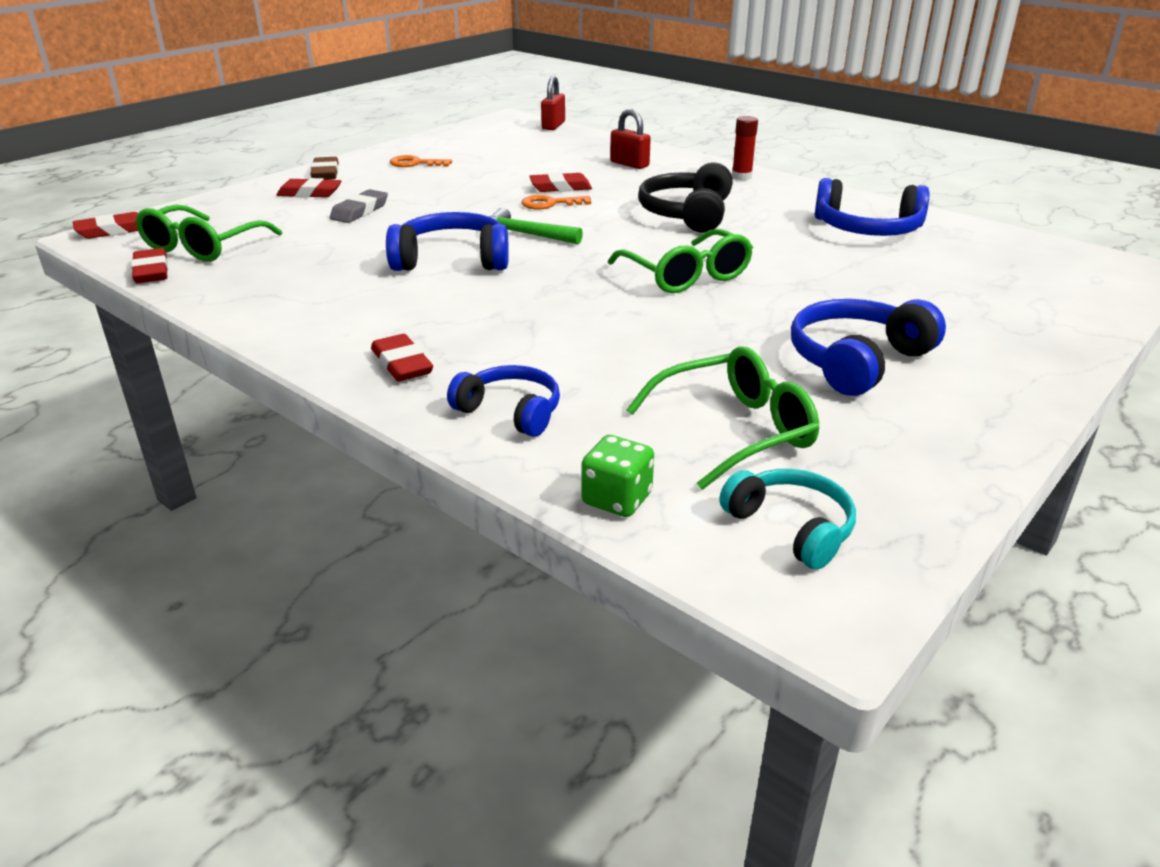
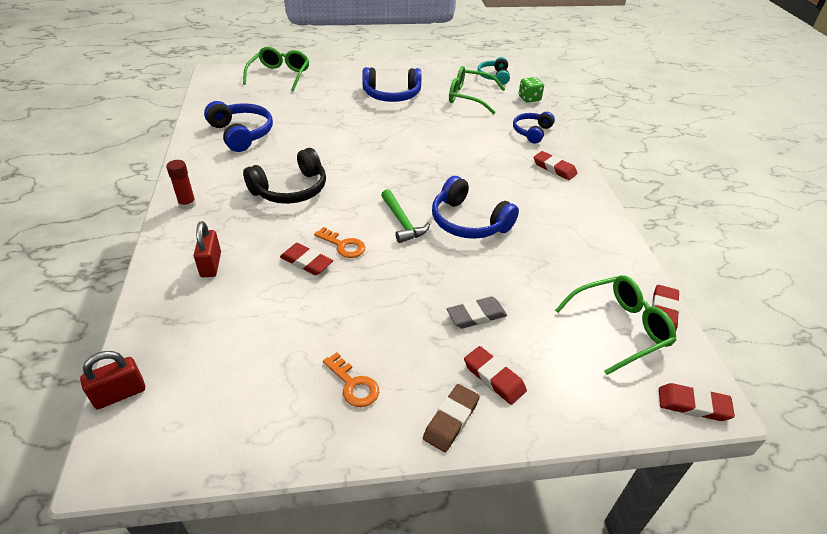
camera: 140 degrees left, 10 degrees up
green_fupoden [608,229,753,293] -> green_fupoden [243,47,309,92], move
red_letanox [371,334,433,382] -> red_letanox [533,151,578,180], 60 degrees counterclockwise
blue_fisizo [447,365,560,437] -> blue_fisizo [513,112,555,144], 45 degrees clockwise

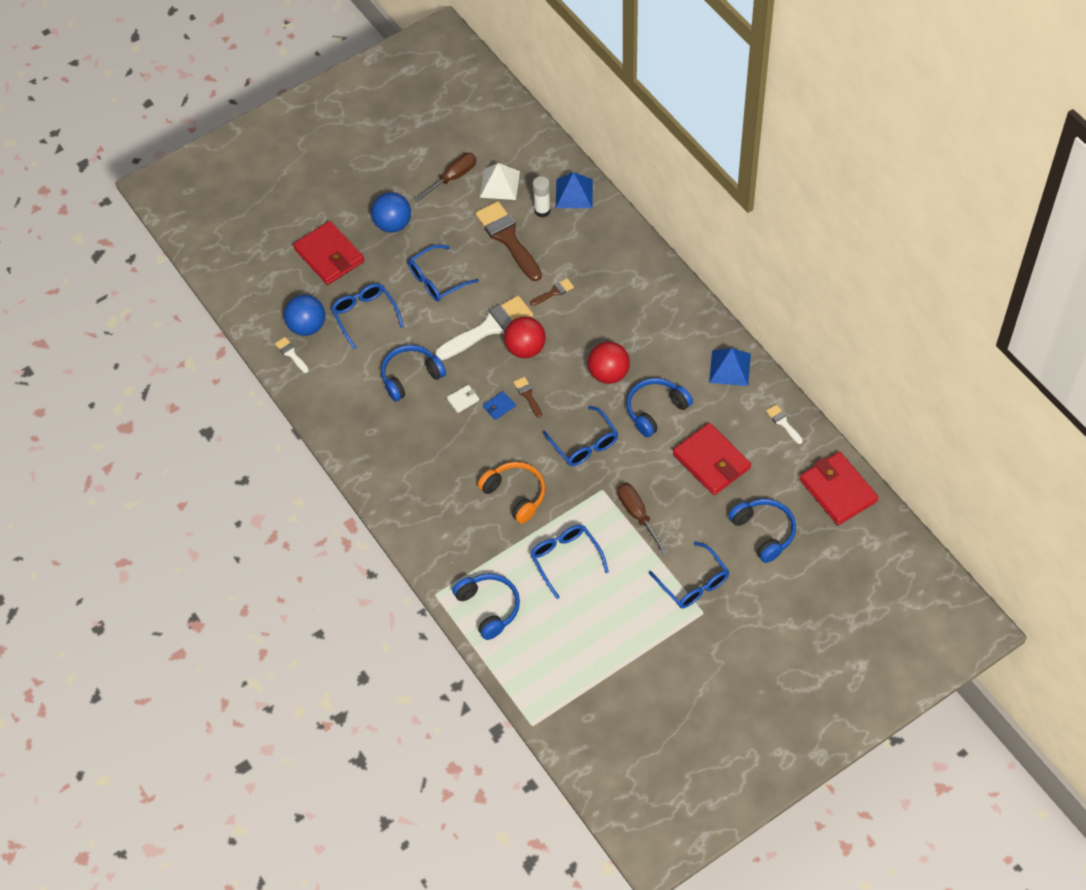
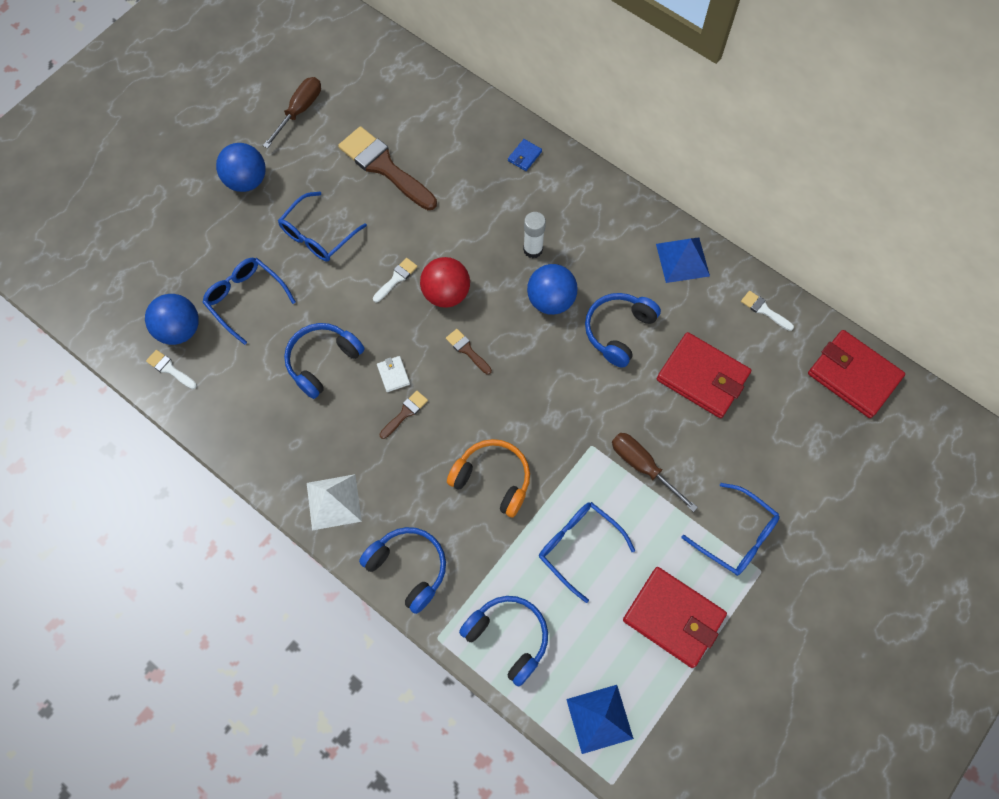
camera: 20 degrees left, 10 degrees up
blue_fupoden [543,406,619,466] -> none
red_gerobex [293,221,364,285] -> red_gerobex [623,567,727,668], move
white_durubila [480,163,520,200] -> white_durubila [307,474,362,531], move
blue_gerobex [483,391,516,420] -> blue_gerobex [508,139,542,171], move
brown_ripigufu [530,278,574,306] -> brown_ripigufu [380,390,428,439], move
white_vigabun [533,176,551,217] -> white_vigabun [523,212,546,258], move
blue_durubila [556,172,593,208] -> blue_durubila [566,685,634,754], move
blue_fisizo [728,499,796,563] -> blue_fisizo [359,527,446,614], move
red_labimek [588,342,630,384] -> blue_labimek [527,264,578,315]
white_gerobex [447,385,479,413] -> white_gerobex [377,356,410,392], 60 degrees counterclockwise
white_ripigufu [435,296,533,360] -> white_ripigufu [373,258,418,302], x0.45

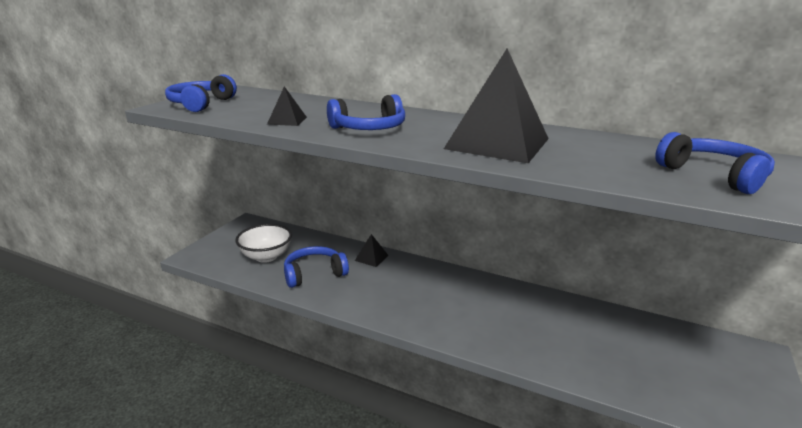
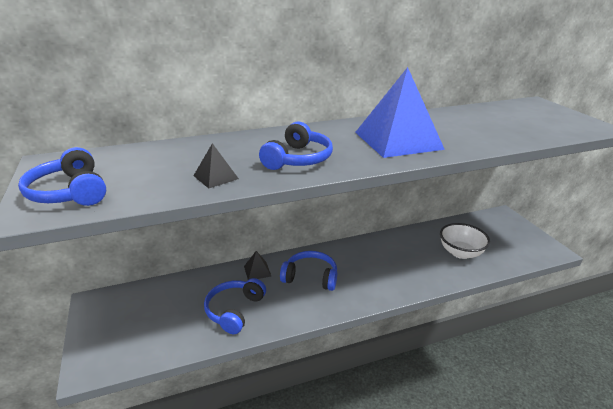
camera: 45 degrees left, 5 degrees up
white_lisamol [236,224,292,263] -> white_lisamol [440,223,490,259], move
blue_fisizo [655,132,775,194] -> blue_fisizo [280,251,337,291], move
black_durubila [444,49,549,163] -> blue_durubila [355,67,445,158]

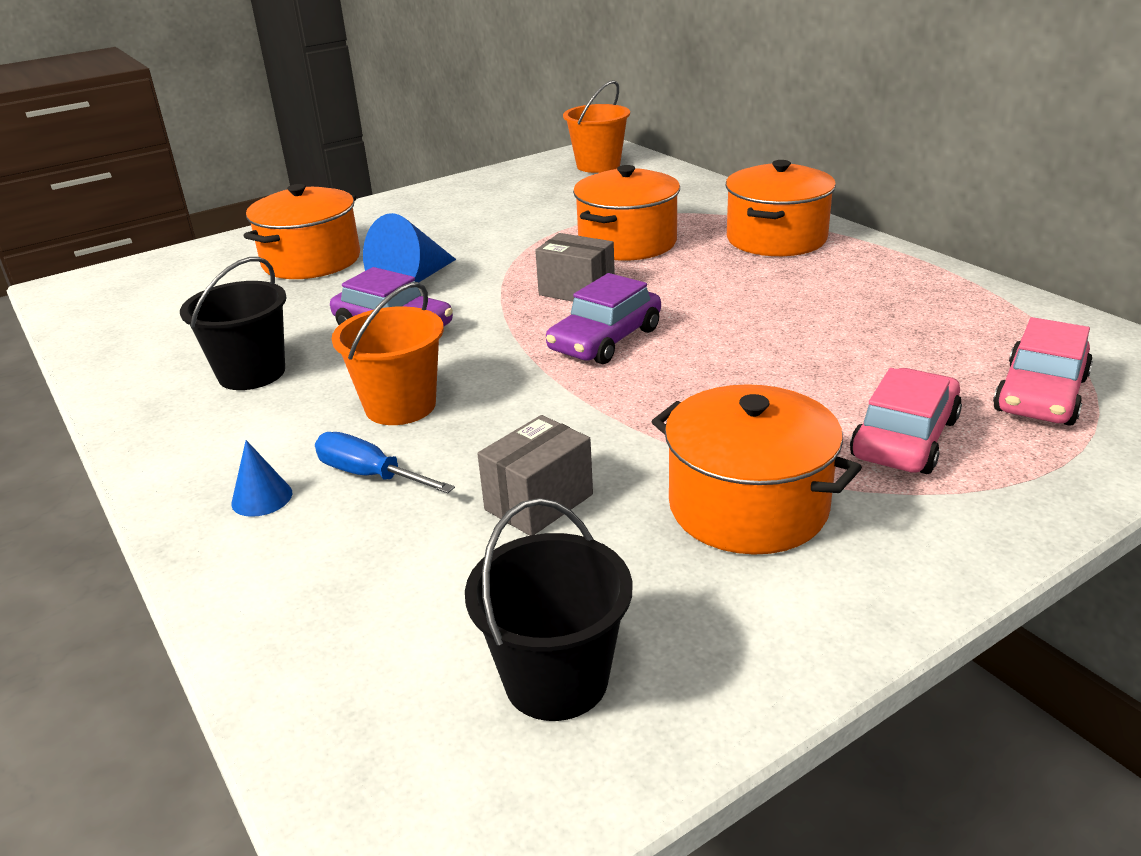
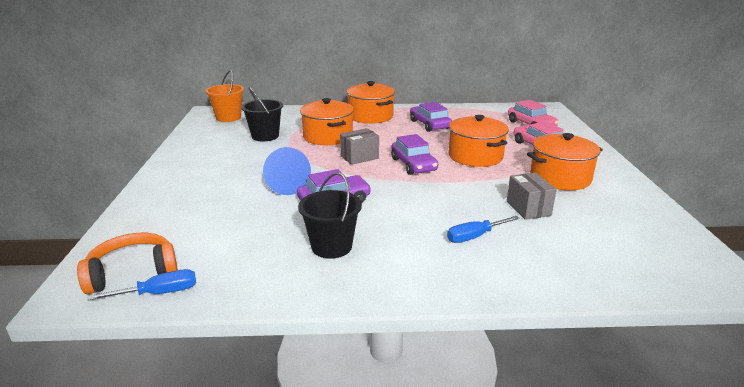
camera: 60 degrees left, 5 degrees down
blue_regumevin [232,440,292,517] -> none
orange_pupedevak [332,282,444,425] -> none
none -> orange_fisizo [77,233,178,294]
none -> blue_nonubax [87,269,196,300]
none -> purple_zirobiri [410,102,452,132]
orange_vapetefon [244,184,360,279] -> orange_vapetefon [448,115,509,167], move
black_pupedevak [465,498,632,721] -> black_pupedevak [241,87,283,141], move

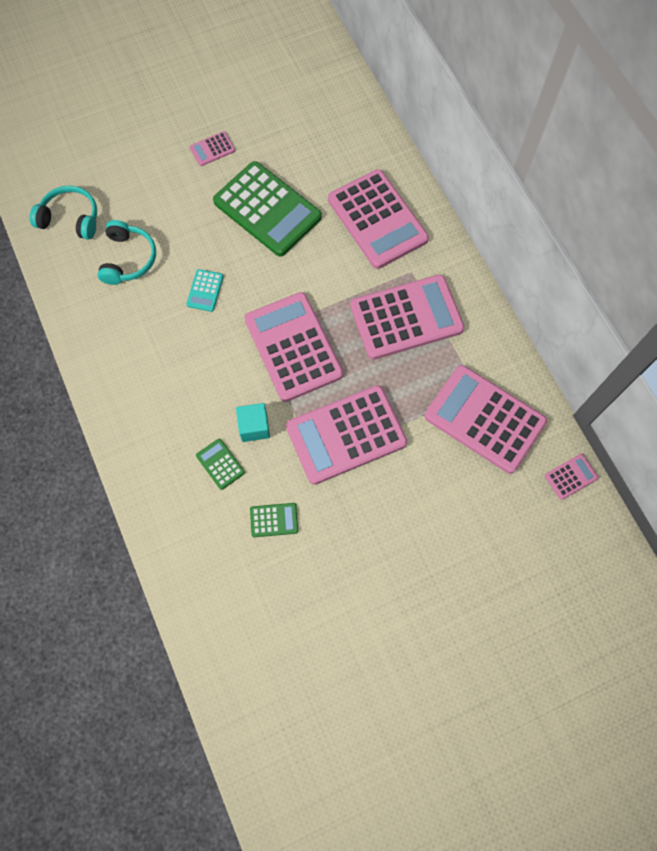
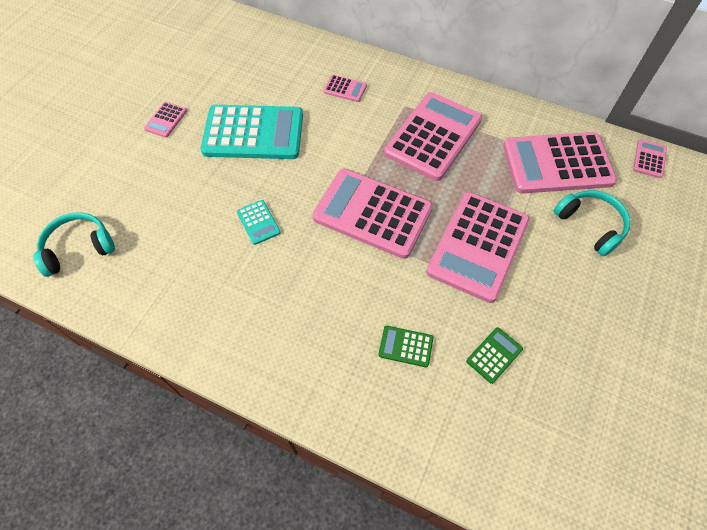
camera: 40 degrees left, 10 degrees down
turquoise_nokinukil [236,403,270,442] -> none
turquoise_fisizo [98,220,156,285] -> turquoise_fisizo [554,190,631,257], move
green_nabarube [213,161,322,257] -> turquoise_nabarube [201,105,303,159]
pink_nabarube [328,169,429,269] -> pink_nabarube [323,75,367,102], x0.43

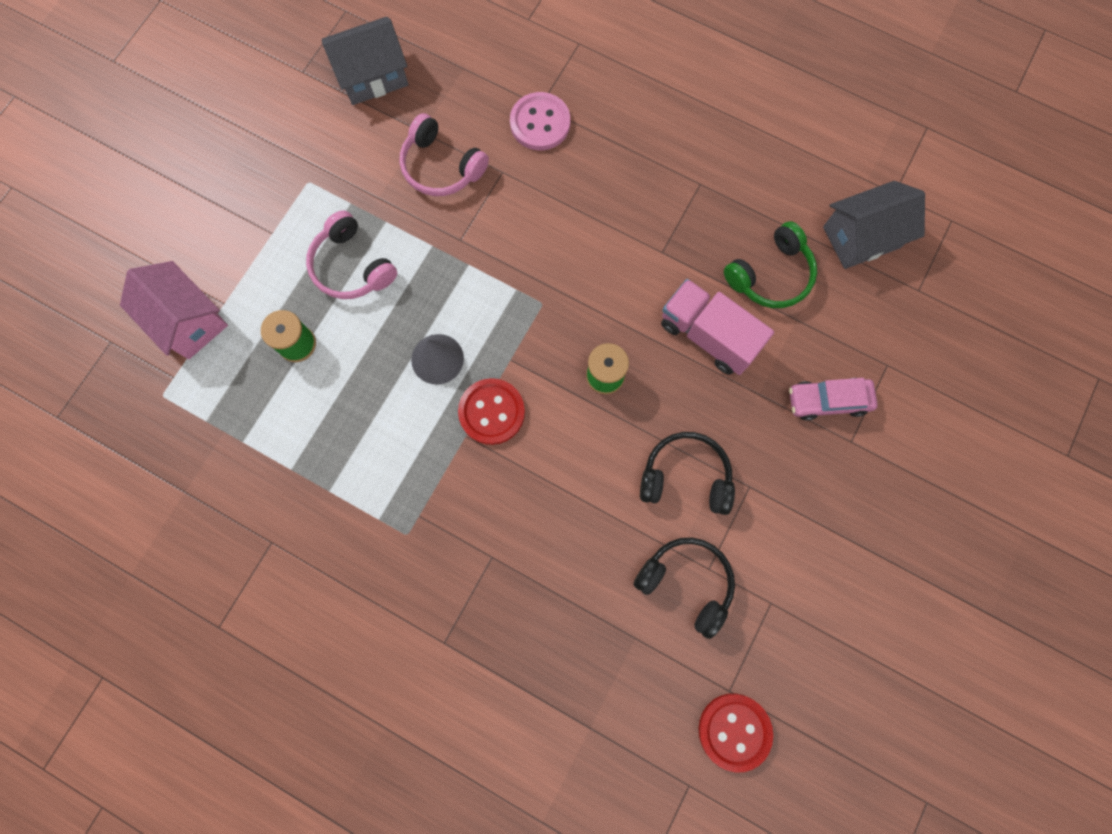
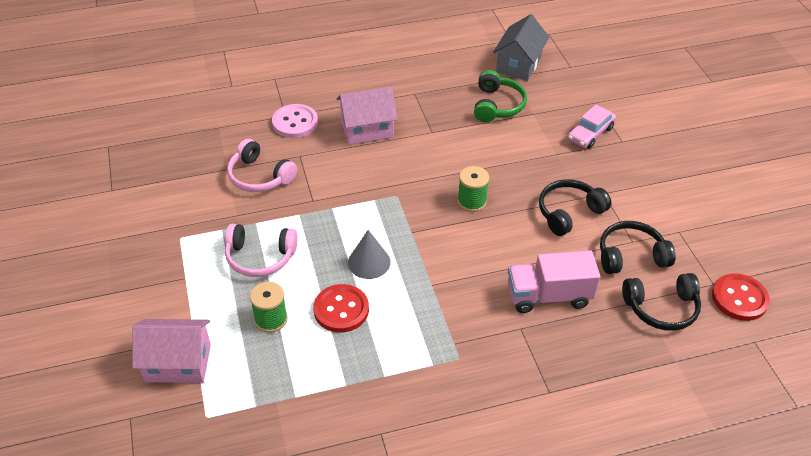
camera: 45 degrees left, 30 degrees down
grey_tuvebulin [322,17,408,105] -> none
none -> pink_tuvebulin [336,87,398,145]
none -> black_fisizo [622,273,701,331]
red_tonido [458,378,525,445] -> red_tonido [313,284,369,333], move
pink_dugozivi [661,279,774,375] -> pink_dugozivi [508,250,600,313], move
pink_fisizo [400,113,489,196] -> pink_fisizo [227,139,297,192], 45 degrees clockwise

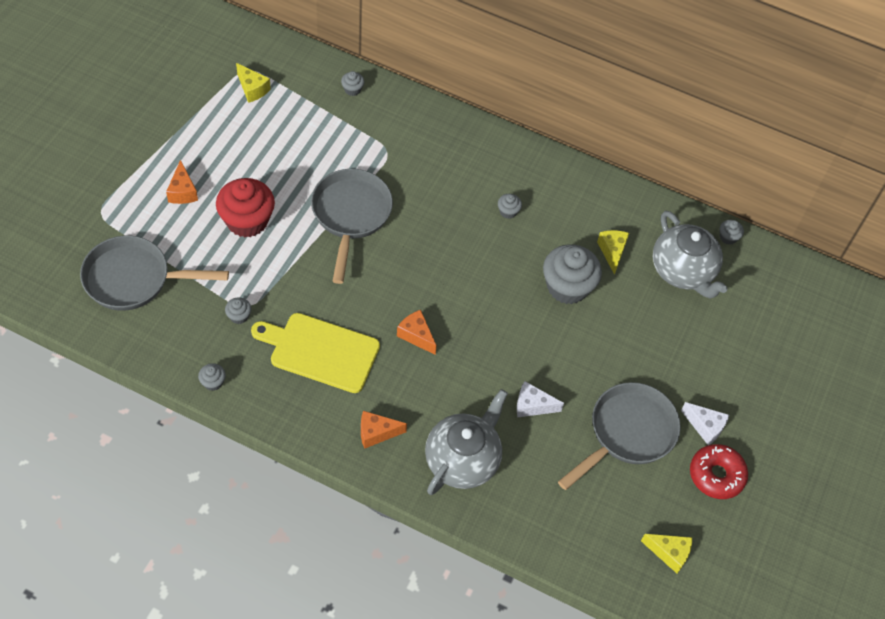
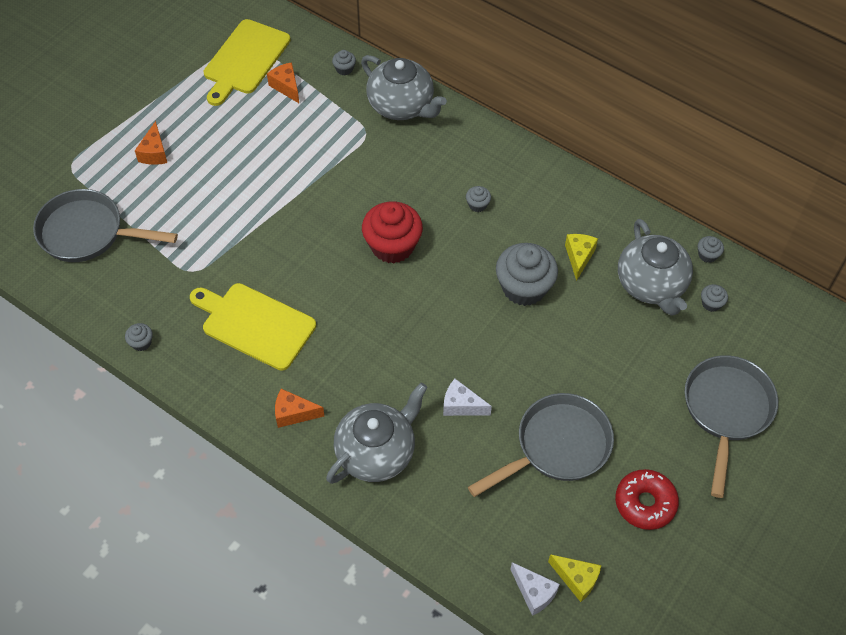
camera: 15 degrees right, 0 degrees up
none -> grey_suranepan [361,55,447,120]
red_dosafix [216,178,275,237] -> red_dosafix [362,201,423,264], move
grey_dosafix [225,297,251,324] -> grey_dosafix [701,284,728,312], move
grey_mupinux [311,169,393,284] -> grey_mupinux [685,355,778,498], move
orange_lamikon [397,310,437,355] -> orange_lamikon [267,62,299,103], move
white_lamikon [681,402,729,445] -> white_lamikon [510,562,560,616], move
yellow_lamikon [236,63,271,103] -> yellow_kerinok [204,19,291,106]

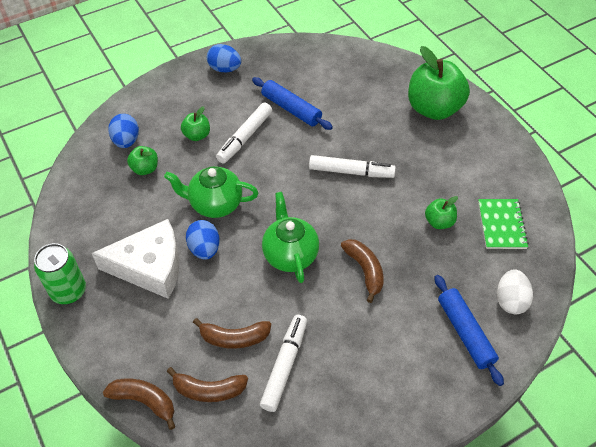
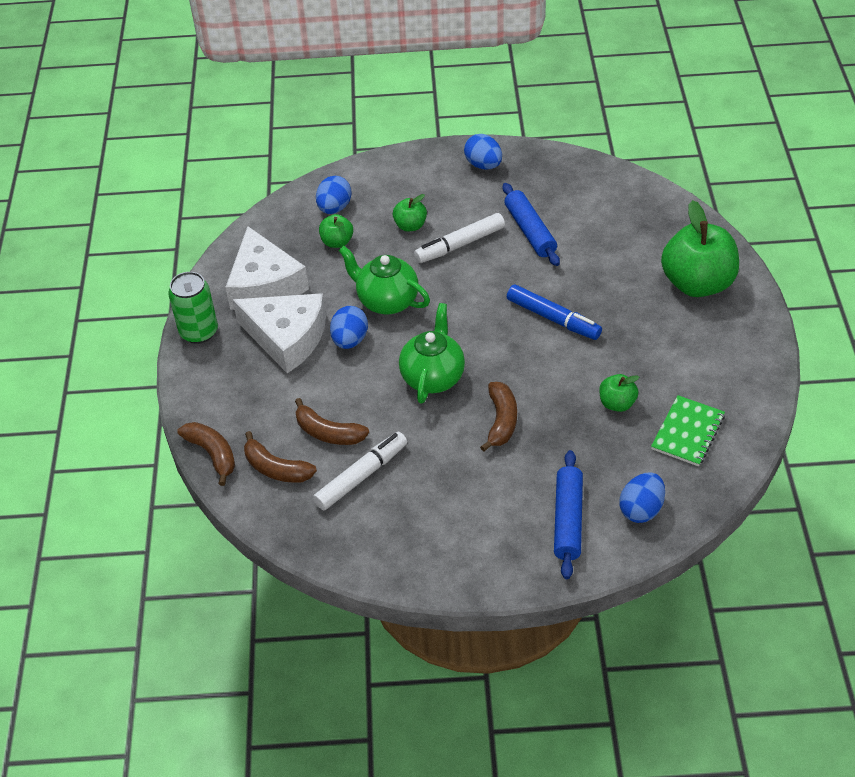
camera: 30 degrees right, 5 degrees down
none -> white_lamikon [225,226,309,310]
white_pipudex [309,155,396,178] -> blue_pipudex [507,284,602,340]
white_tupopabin [497,269,533,314] -> blue_tupopabin [620,472,665,523]

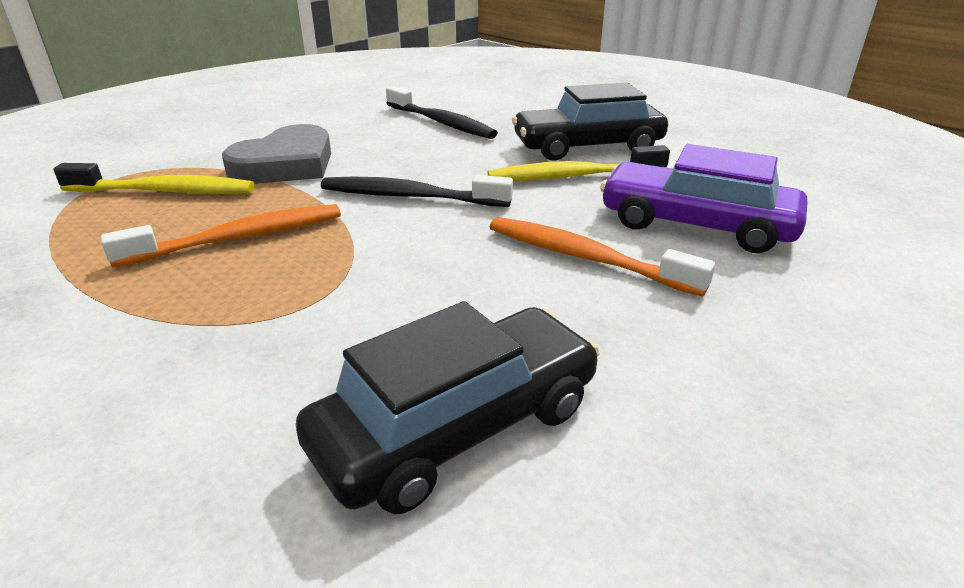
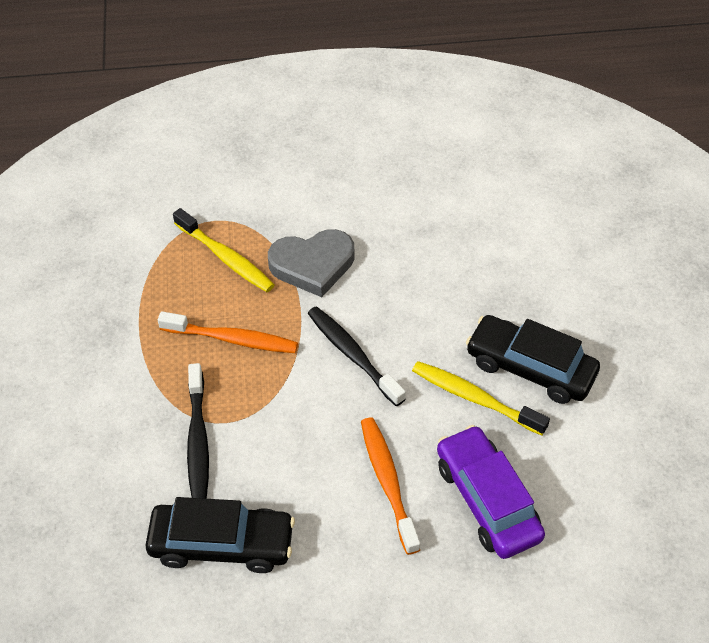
camera: 40 degrees right, 20 degrees up
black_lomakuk [386,86,498,139] -> black_lomakuk [187,363,209,499], move

